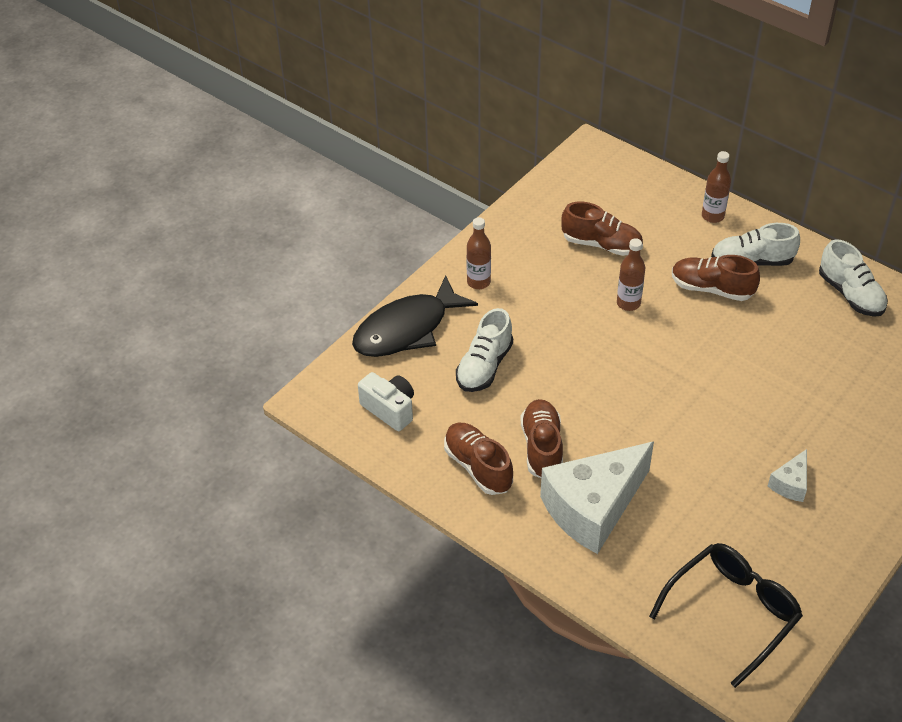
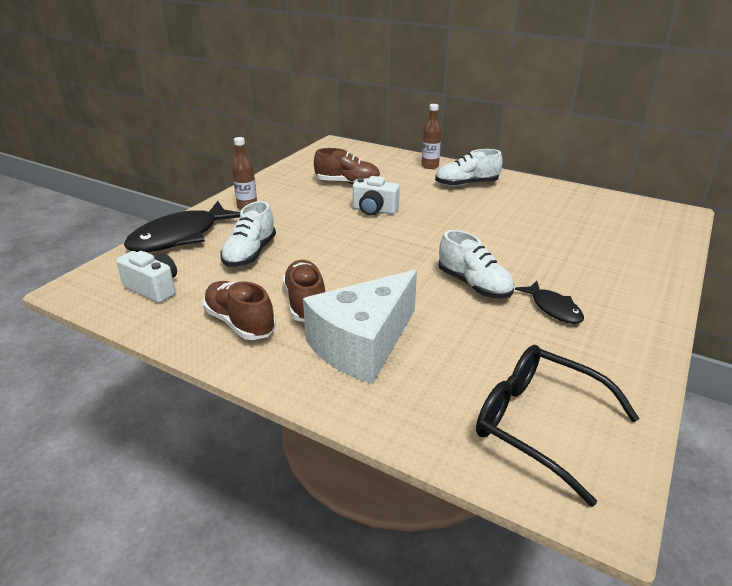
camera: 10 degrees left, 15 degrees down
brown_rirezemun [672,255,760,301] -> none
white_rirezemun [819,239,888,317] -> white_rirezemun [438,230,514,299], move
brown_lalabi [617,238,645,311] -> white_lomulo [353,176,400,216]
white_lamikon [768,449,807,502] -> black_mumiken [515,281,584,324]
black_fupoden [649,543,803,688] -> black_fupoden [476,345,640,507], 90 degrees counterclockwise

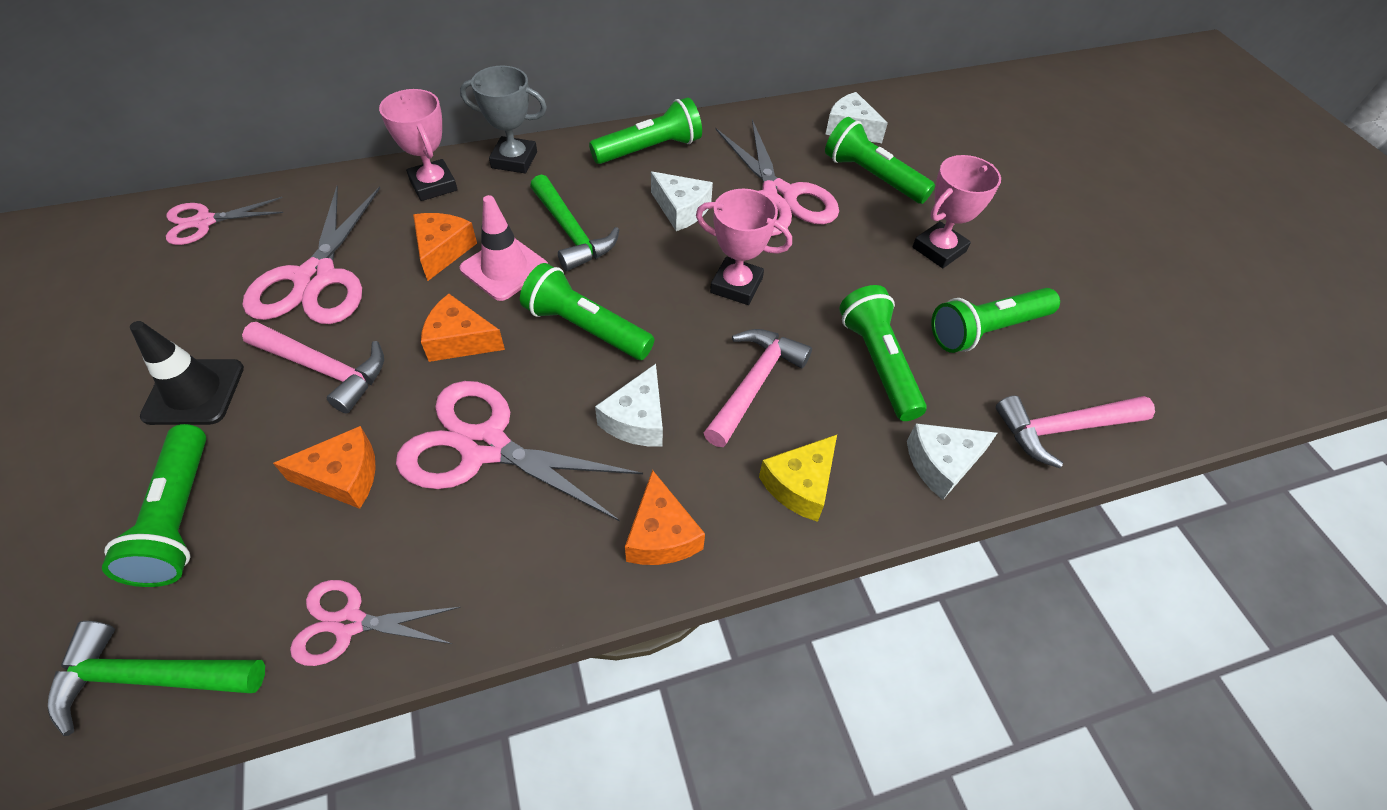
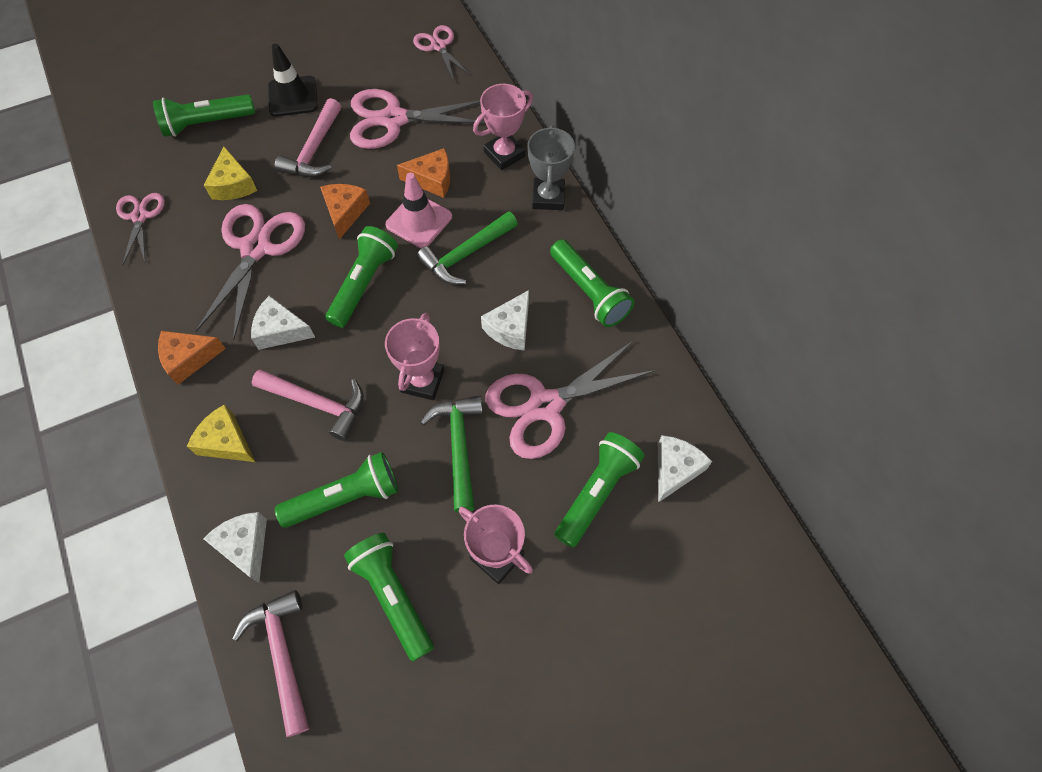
camera: 85 degrees right, 10 degrees up
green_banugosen [48,621,265,736] -> green_banugosen [421,395,483,512], move
orange_lamikon [273,426,376,509] -> yellow_lamikon [204,146,257,200]

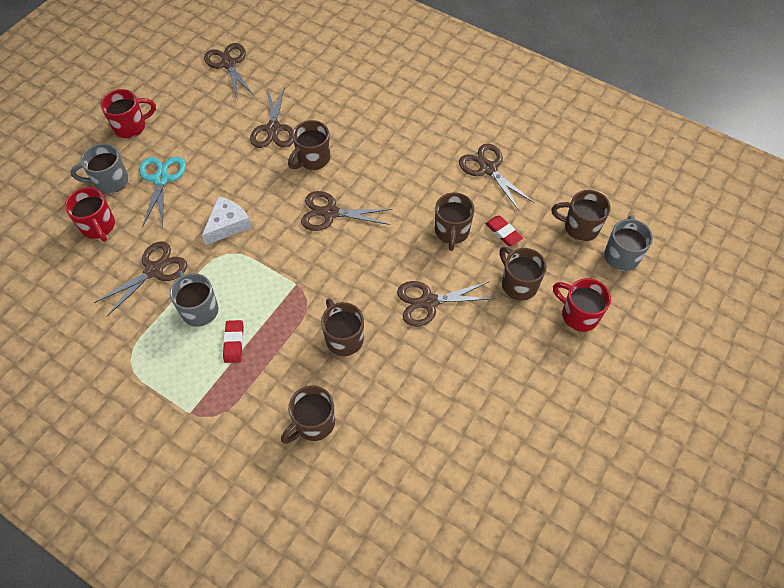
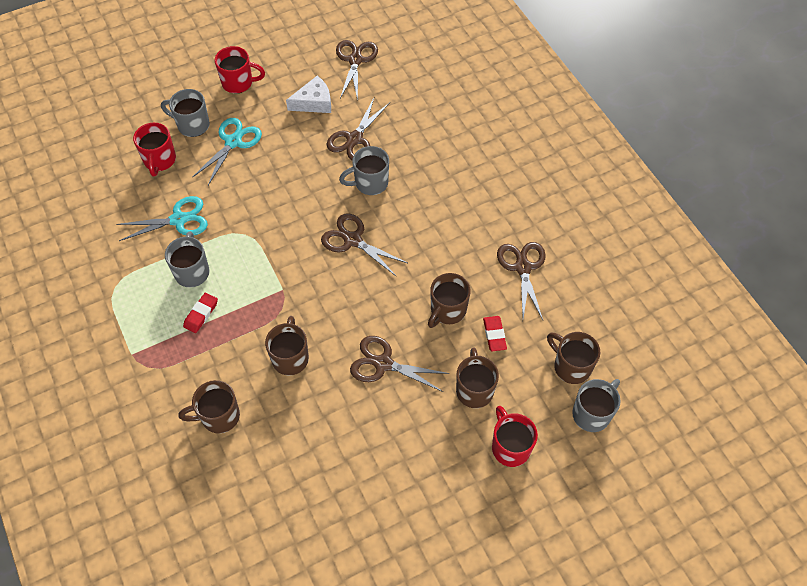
camera: 30 degrees right, 0 degrees up
white_lamikon [202,196,252,245] -> white_lamikon [286,76,331,113], move
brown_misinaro [94,241,187,317] -> turquoise_misinaro [117,196,208,241]
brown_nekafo [288,120,330,170] -> grey_nekafo [339,146,389,195]

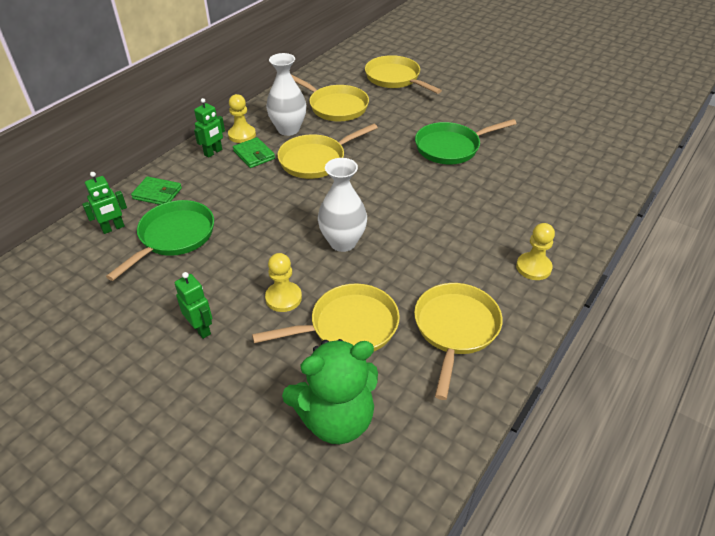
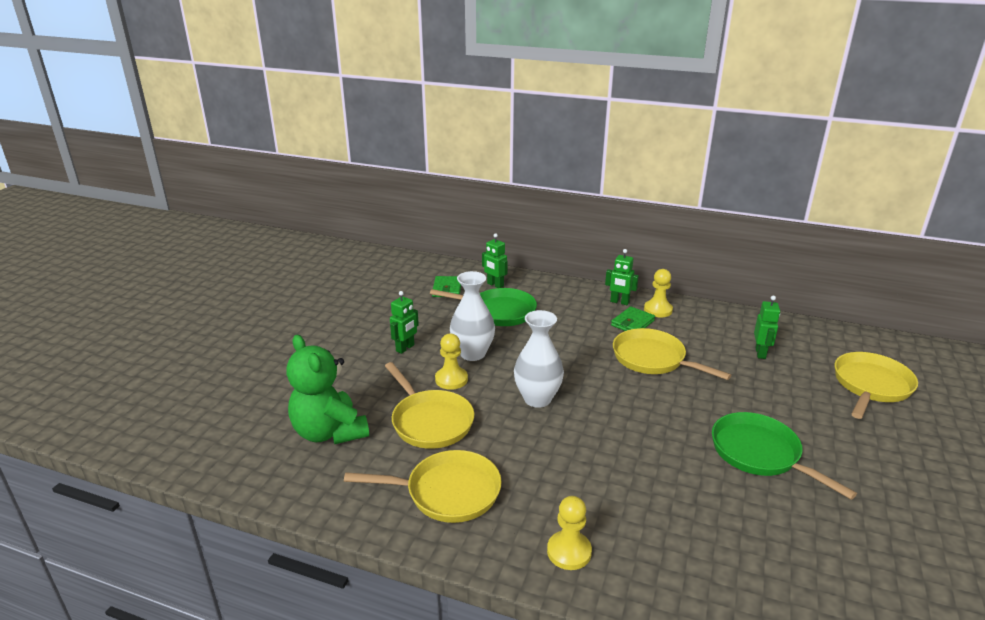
camera: 75 degrees right, 15 degrees down
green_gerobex [131,176,182,205] -> green_gerobex [432,276,461,297], move
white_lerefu [266,53,306,136] -> white_lerefu [450,271,495,361], move
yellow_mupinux [291,74,369,121] -> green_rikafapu [754,296,780,359]

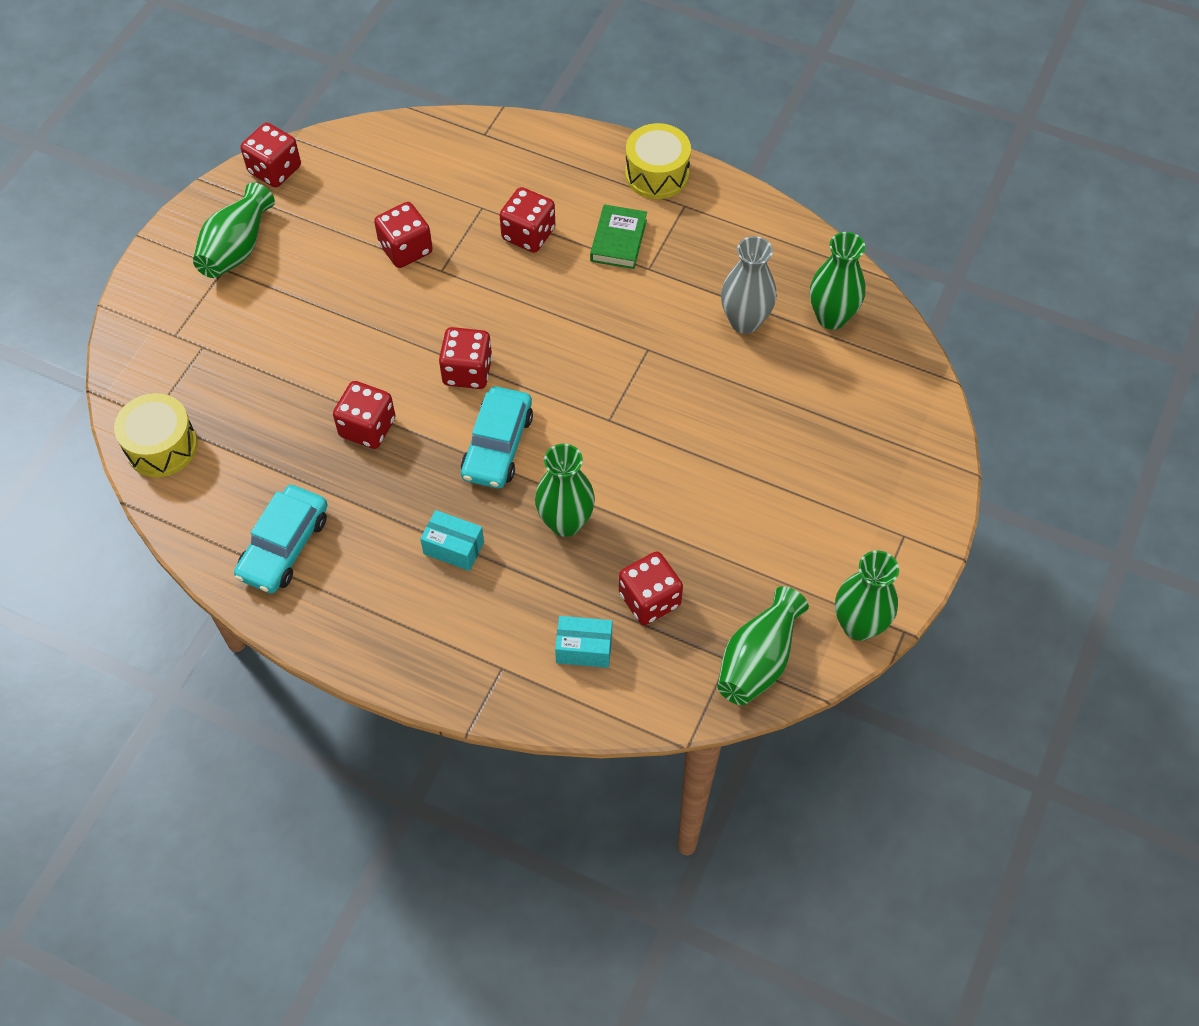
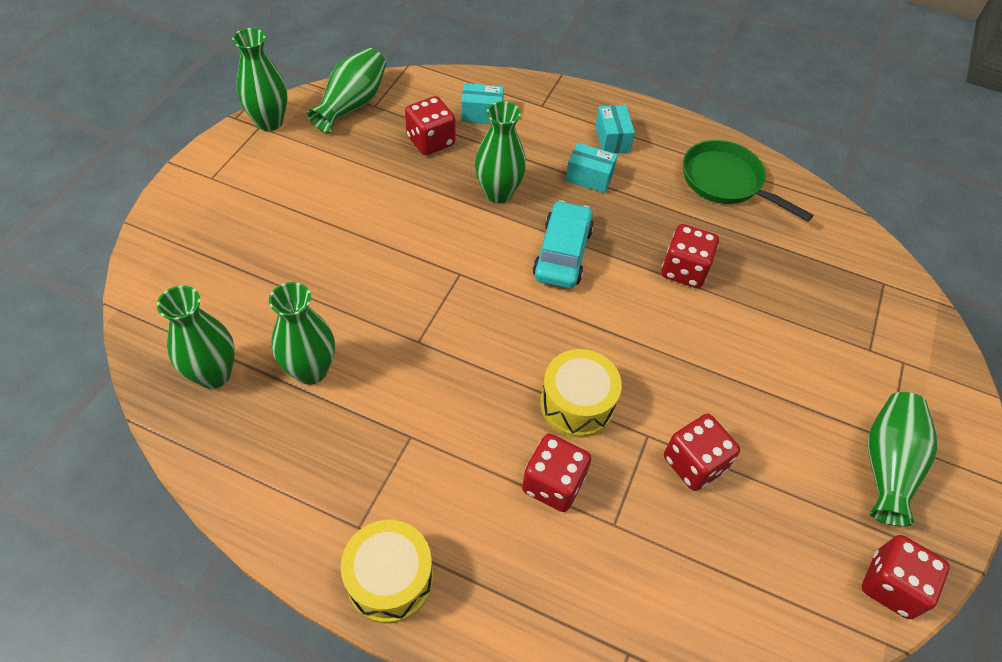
camera: 175 degrees right, 5 degrees down
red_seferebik [439,327,492,389] -> none
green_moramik [590,204,647,269] -> none
none -> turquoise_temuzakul [595,105,635,153]
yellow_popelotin [114,393,198,477] -> yellow_popelotin [540,349,622,438], move
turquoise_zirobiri [234,485,328,594] -> green_mupinux [683,140,813,222]
grey_lerefu [721,236,776,334] -> green_lerefu [269,282,335,385]

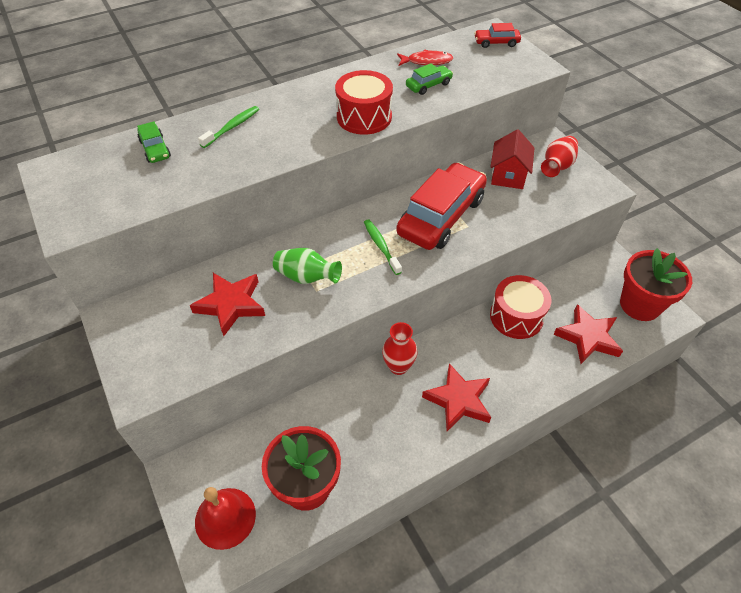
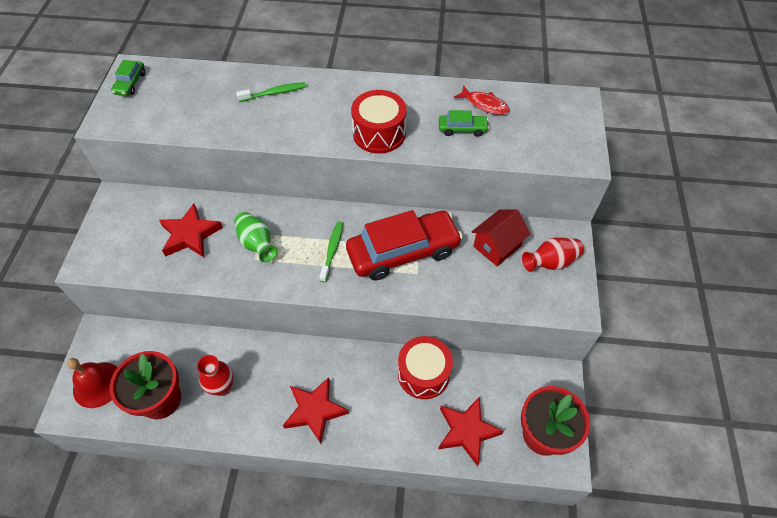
camera: 35 degrees right, 5 degrees up
red_zirobiri [474,23,521,48] -> none
green_zirobiri [137,121,171,163] -> green_zirobiri [111,60,145,96], move
red_lerefu [382,322,418,375] -> red_lerefu [197,355,234,396], move

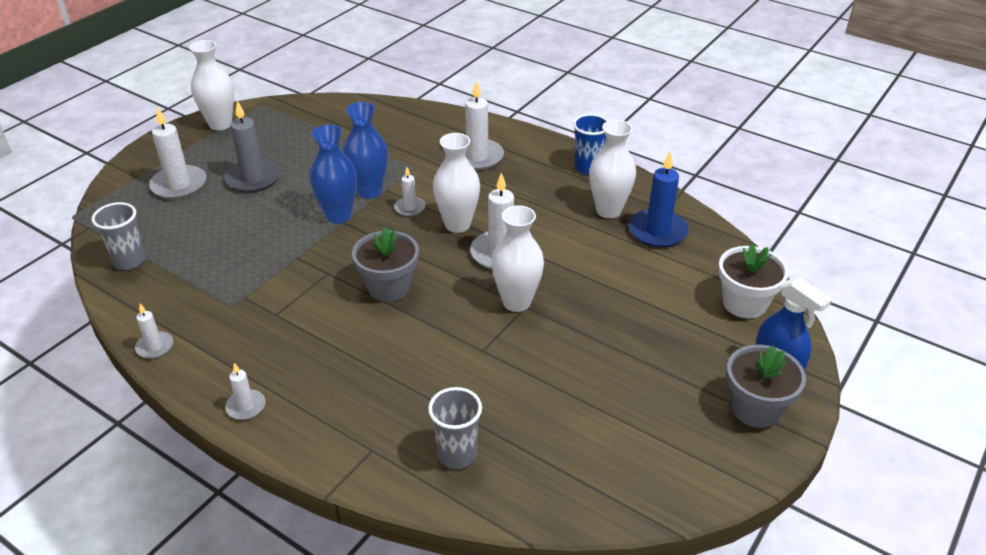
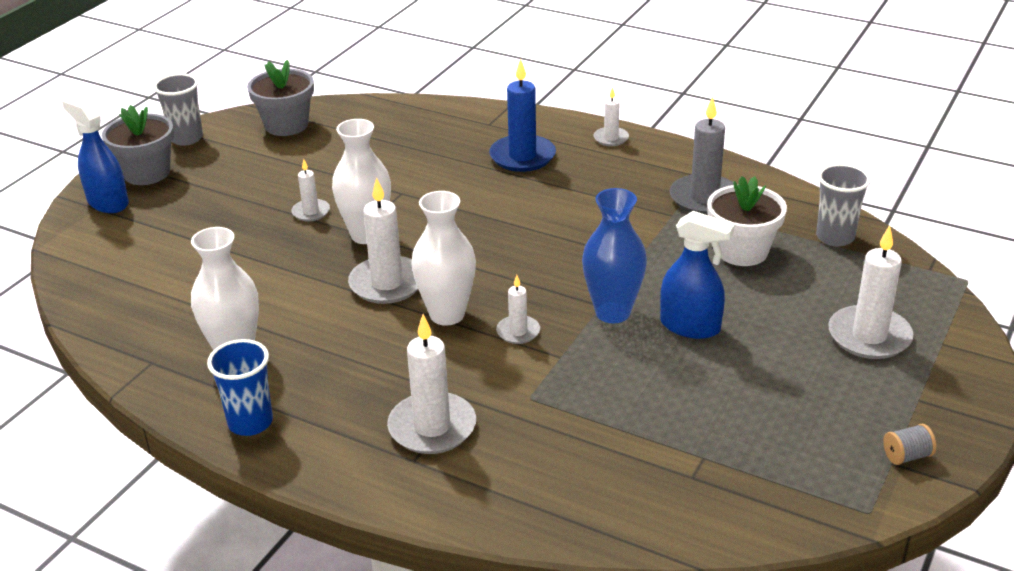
camera: 175 degrees right, 5 degrees down
blue_lerefu [343,102,388,199] -> none
none -> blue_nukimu [660,211,735,339]
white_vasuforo [135,304,173,359] -> white_vasuforo [291,159,330,221], move
grey_vasuforo [224,101,281,193] -> grey_vasuforo [670,96,734,215], move
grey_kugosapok [352,227,419,302] -> grey_kugosapok [247,60,314,136], move
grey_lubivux [428,387,482,469] -> grey_lubivux [154,73,203,146], move
blue_vasuforo [629,152,689,248] -> blue_vasuforo [489,58,556,172], move
white_kugosapok [718,244,789,319] -> white_kugosapok [707,176,787,266], move
white_lerefu [189,40,234,131] -> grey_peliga [883,424,936,465]

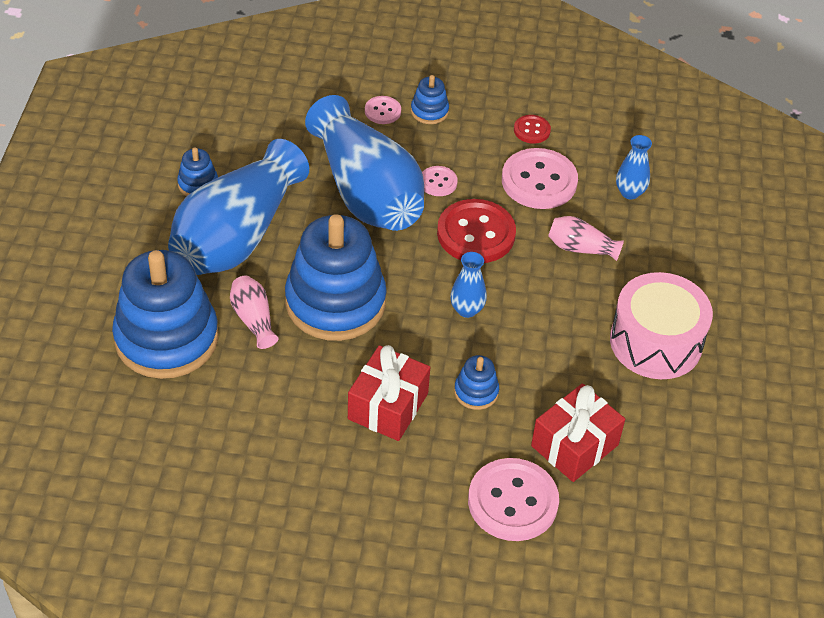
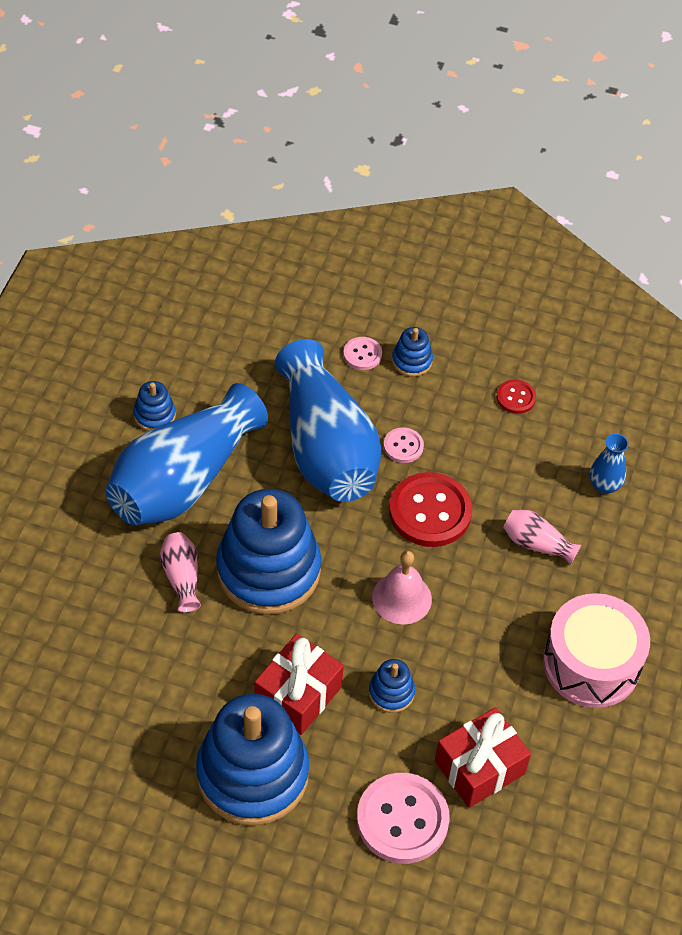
camera: 10 degrees right, 5 degrees up
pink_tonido [502,148,578,209] -> none
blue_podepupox [112,250,218,379] -> blue_podepupox [196,694,309,826], move
blue_lerefu [450,252,487,318] -> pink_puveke [372,551,432,625]

